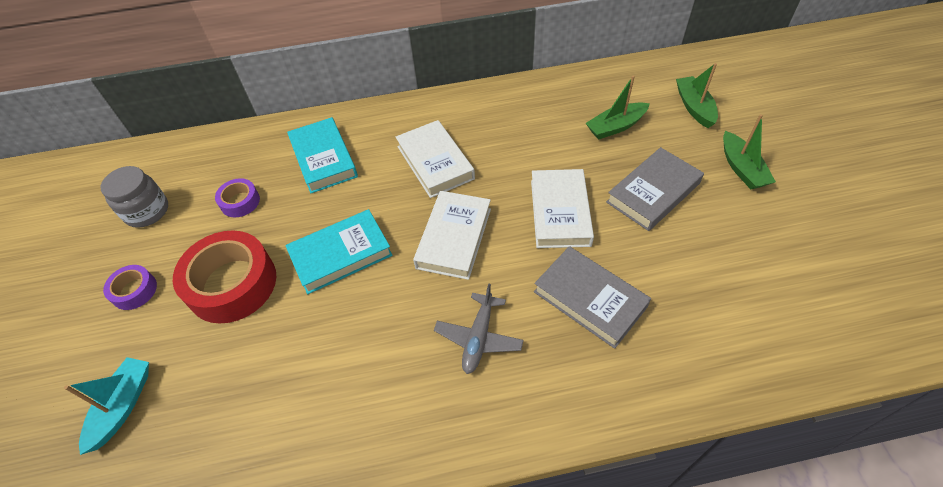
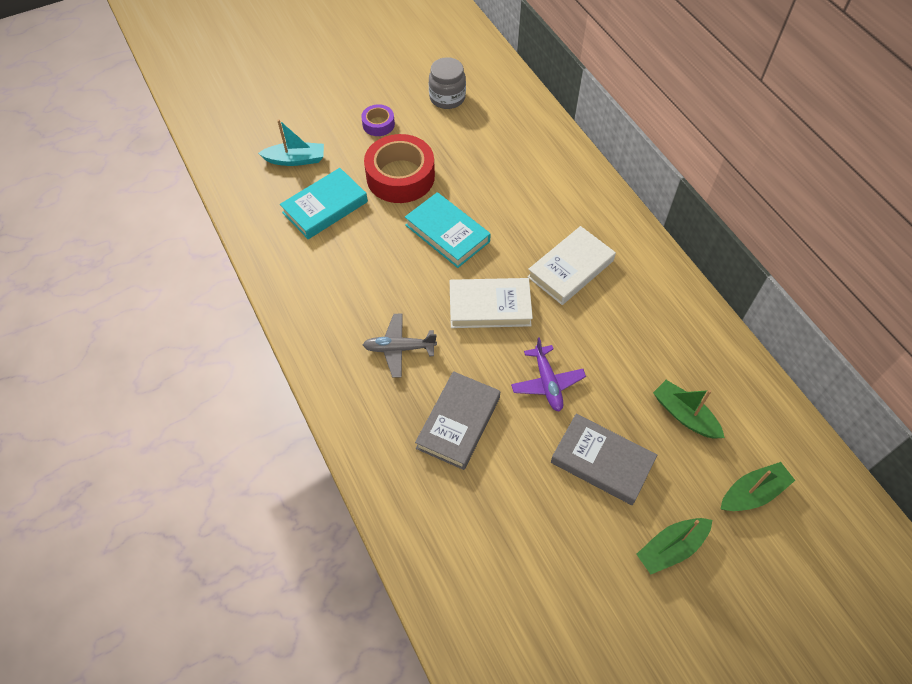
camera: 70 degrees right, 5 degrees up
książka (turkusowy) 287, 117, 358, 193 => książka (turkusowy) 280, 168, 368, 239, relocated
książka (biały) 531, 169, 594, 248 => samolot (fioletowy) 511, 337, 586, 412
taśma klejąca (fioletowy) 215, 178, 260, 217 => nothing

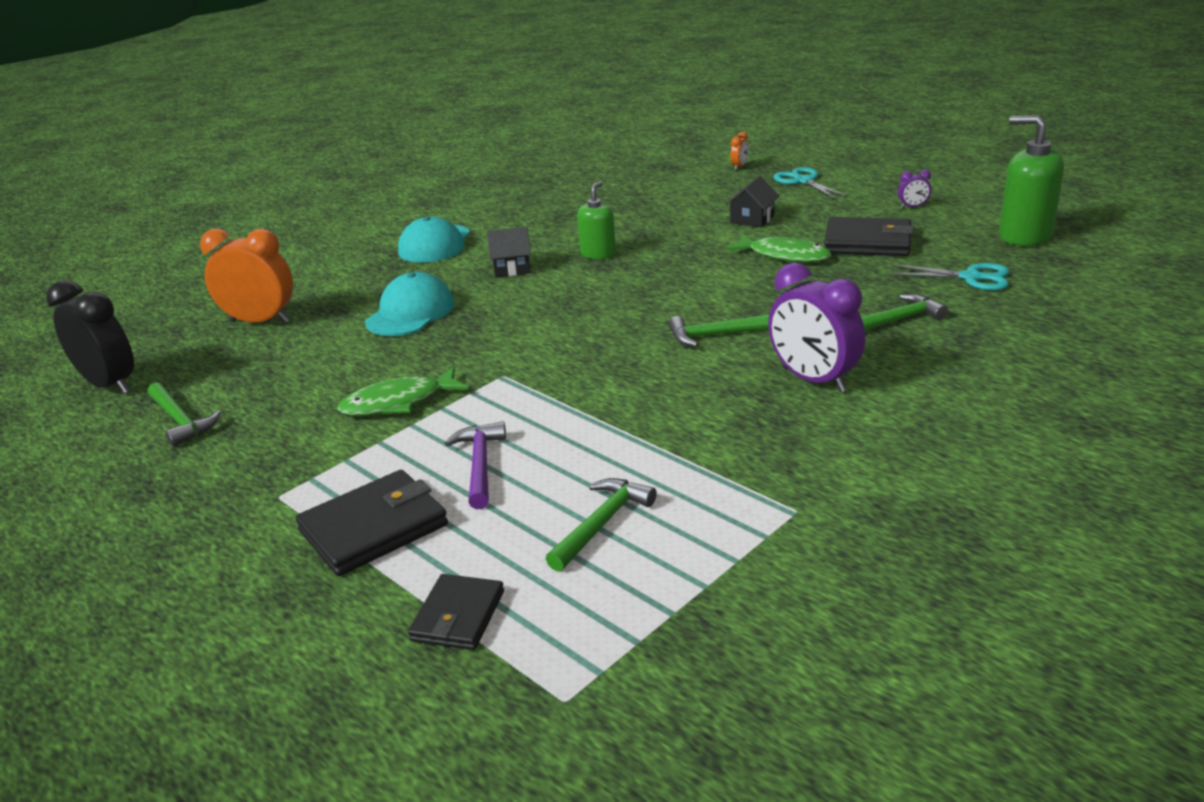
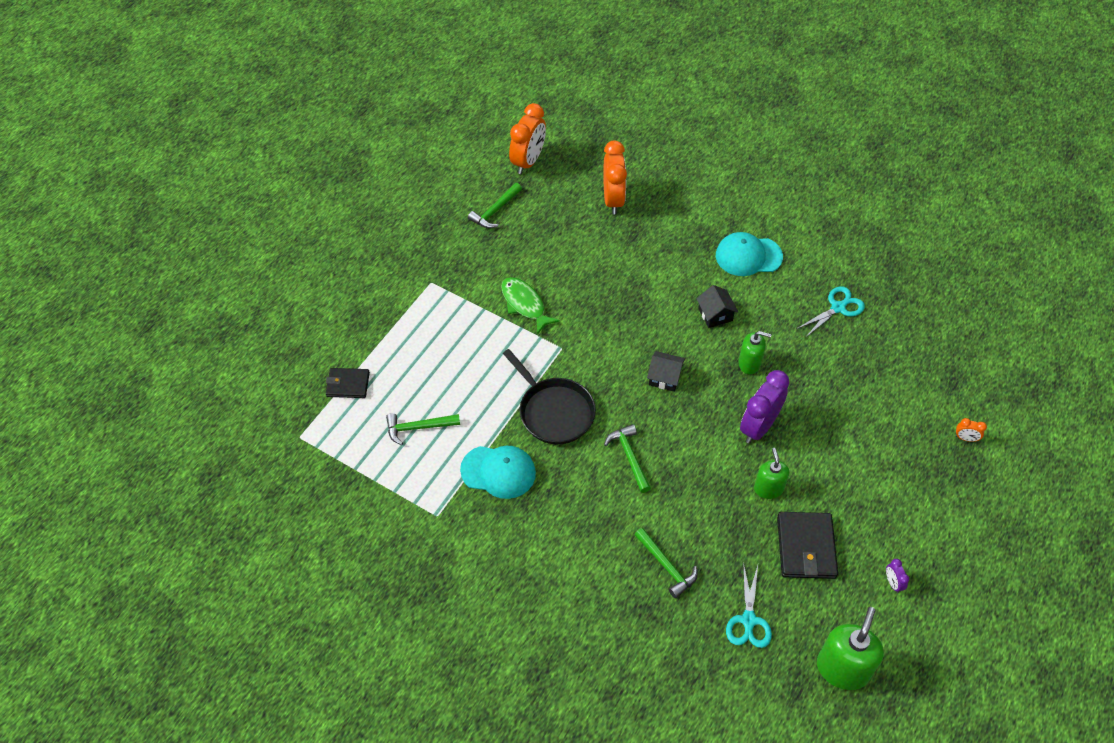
camera: 75 degrees right, 25 degrees up
młotek (zielony) 546, 478, 657, 572 => młotek (zielony) 386, 413, 460, 445, 150 degrees clockwise
czapka (turkusowy) 365, 272, 455, 336 => czapka (turkusowy) 460, 446, 536, 499, relocated
nothing => patelnia (czarny) 503, 349, 596, 444
budzik (czarny) 46, 280, 134, 394 => budzik (pomarańczowy) 509, 103, 546, 174
domek (czarny) 725, 176, 779, 228 => domek (czarny) 647, 351, 685, 392, relocated
budzik (fioletowy) 768, 263, 865, 392 => budzik (fioletowy) 740, 370, 789, 444, relocated
ryba (zielony) 726, 234, 831, 262 => dozownik mydła (zielony) 754, 448, 789, 499
nożyczki (turkusowy) 774, 167, 848, 199 => nożyczki (turkusowy) 797, 286, 865, 338, relocated
portfel (czarny) 295, 470, 448, 576 => nothing
młotek (fioletowy) 445, 421, 506, 509 => nothing

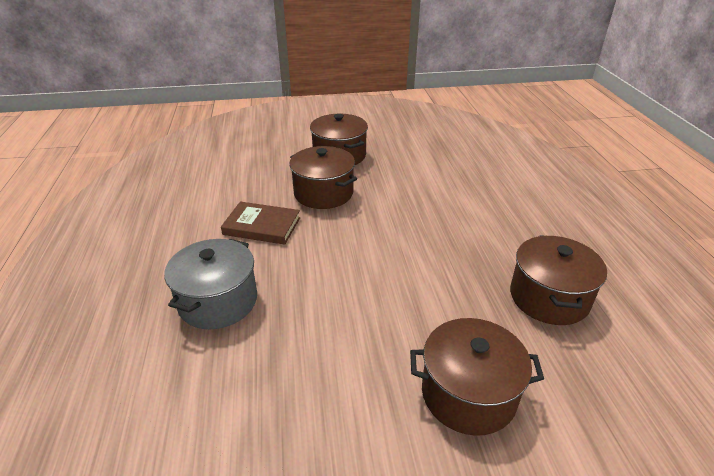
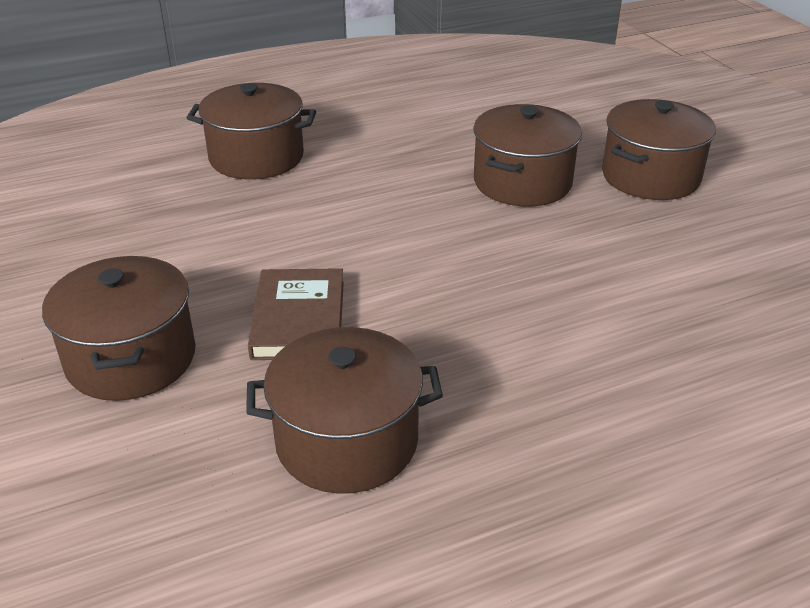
camera: 75 degrees right, 0 degrees up
garnek (szary) 164, 239, 257, 329 => garnek (brązowy) 187, 83, 316, 179
książka (brązowy) 221, 202, 300, 245 => książka (brązowy) 248, 268, 344, 360, relocated

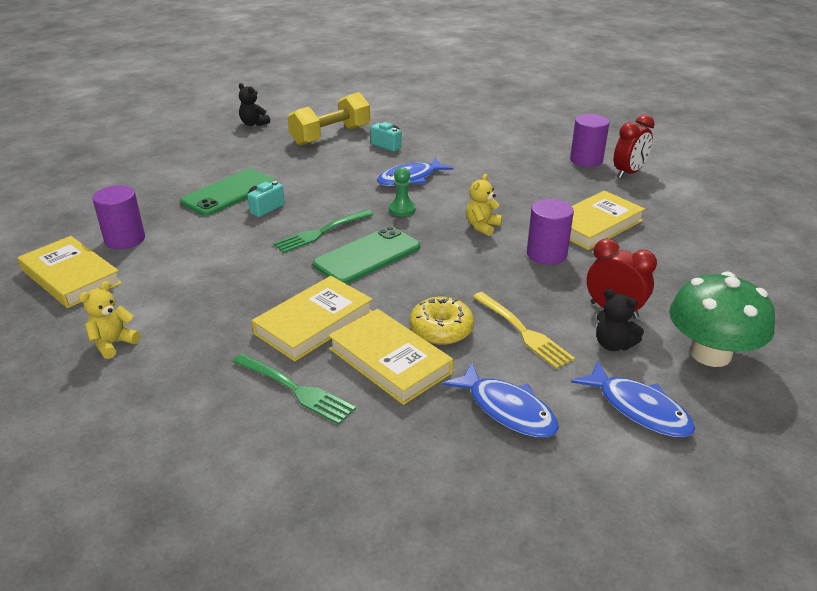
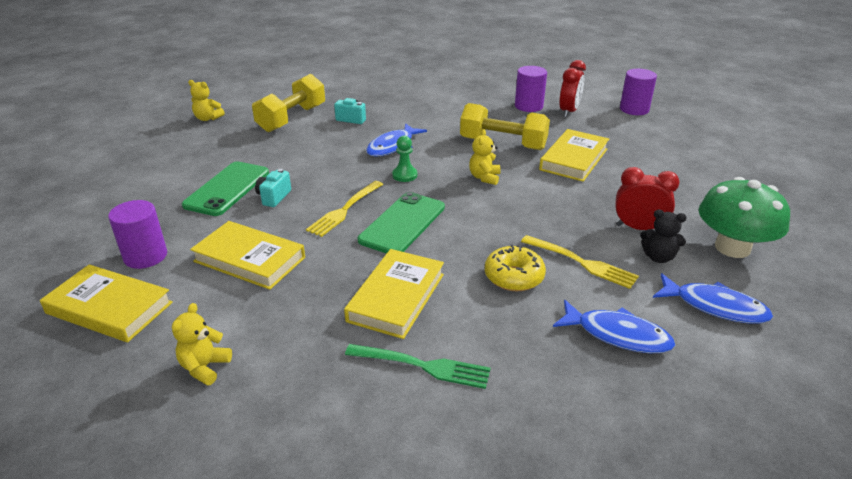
camera: 20 degrees left, 0 degrees up
miś (czarny) 239, 83, 270, 126 => miś (żółty) 188, 80, 225, 121
książka (żółty) 328, 309, 453, 405 => książka (żółty) 190, 221, 305, 290, relocated
widelec (zielony) 273, 210, 374, 253 => widelec (żółty) 306, 181, 383, 237
nothing => hantel (żółty) 460, 103, 550, 150
walec (fioletowy) 527, 199, 574, 265 => walec (fioletowy) 620, 69, 657, 115, relocated

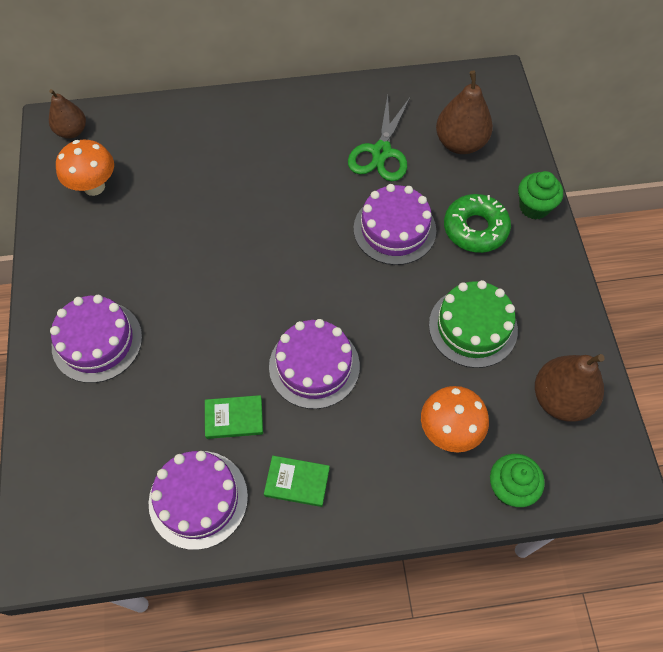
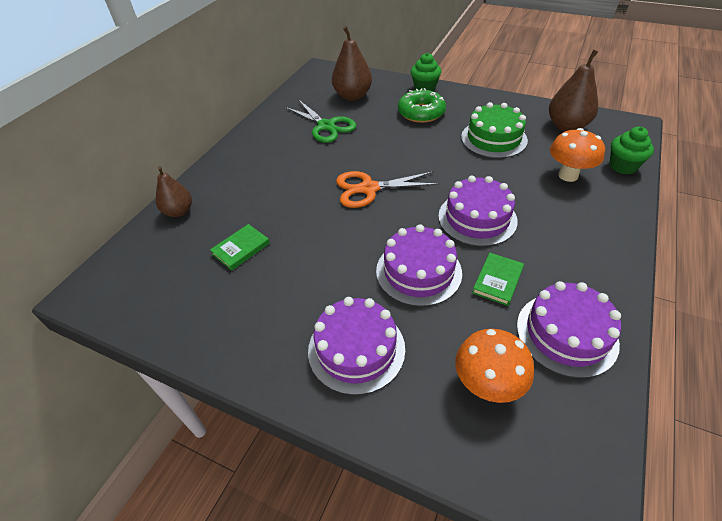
camera: 55 degrees left, 15 degrees down
gruszka (brązowy) 49, 89, 86, 139 => gruszka (brązowy) 156, 166, 192, 217, relocated
książka (zielony) 264, 456, 330, 507 => książka (zielony) 210, 224, 270, 271, relocated
nothing => nożyczki (pomarańczowy) 336, 171, 440, 208
tort (fioletowy) 353, 184, 436, 265 => tort (fioletowy) 376, 224, 462, 307, relocated
grzyb (pomarańczowy) 56, 140, 114, 196 => grzyb (pomarańczowy) 455, 329, 534, 403, relocated

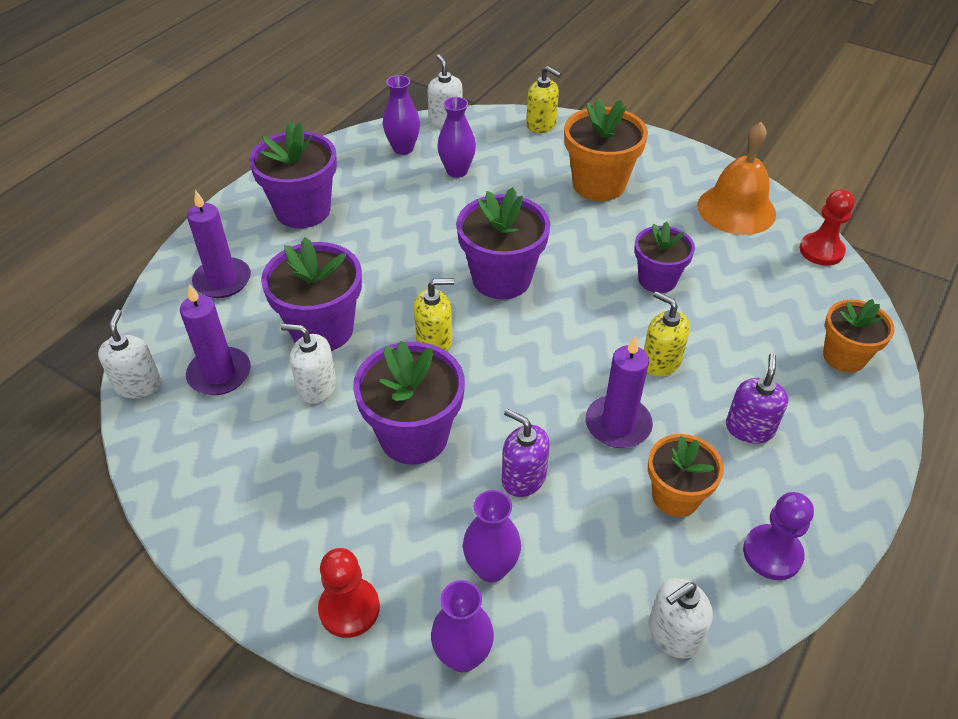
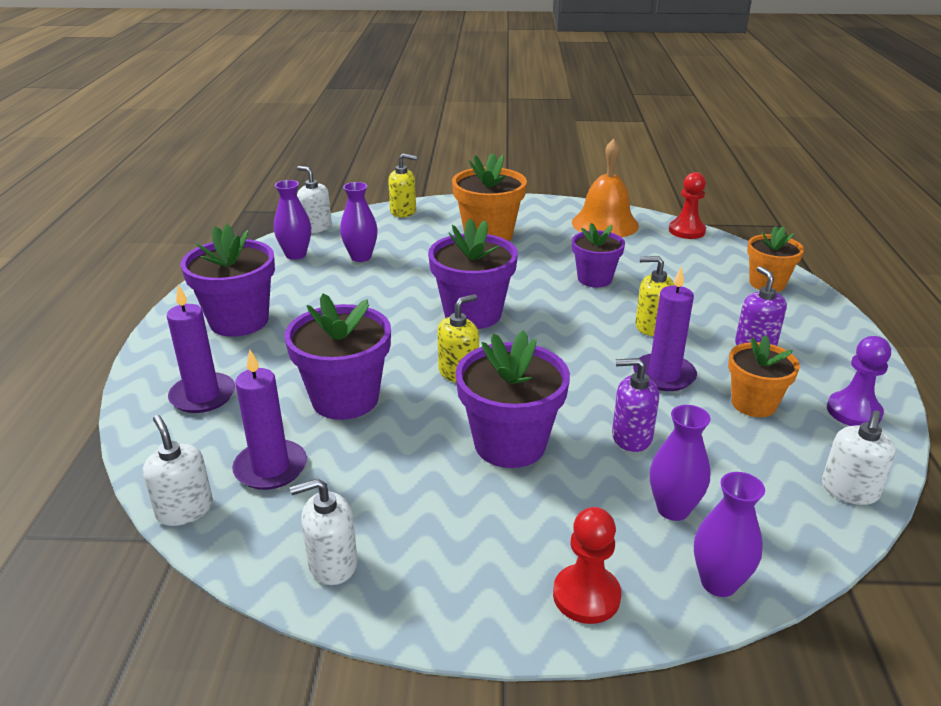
camera: 30 degrees left, 15 degrees down
dozownik mydła (biały) 281, 324, 336, 404 => dozownik mydła (biały) 290, 478, 358, 585, relocated

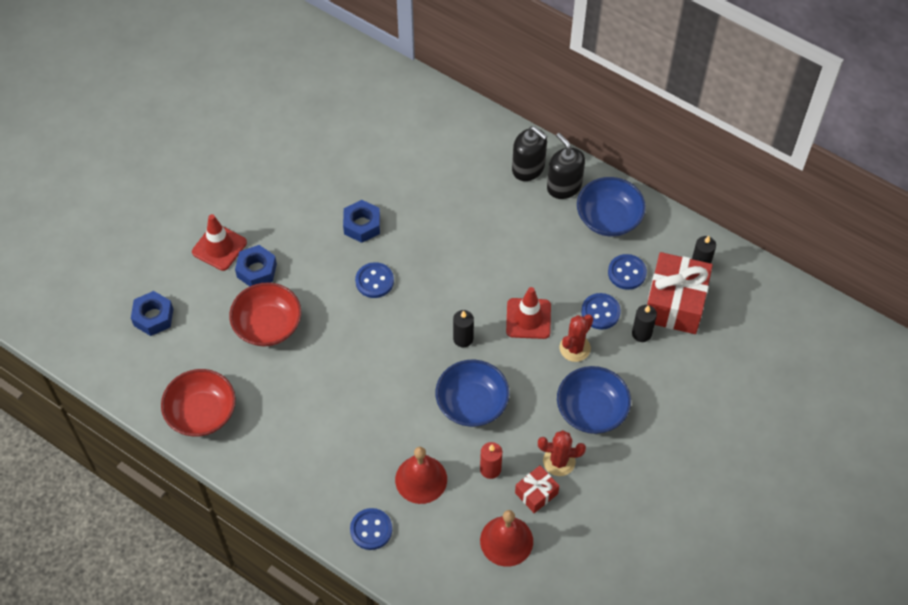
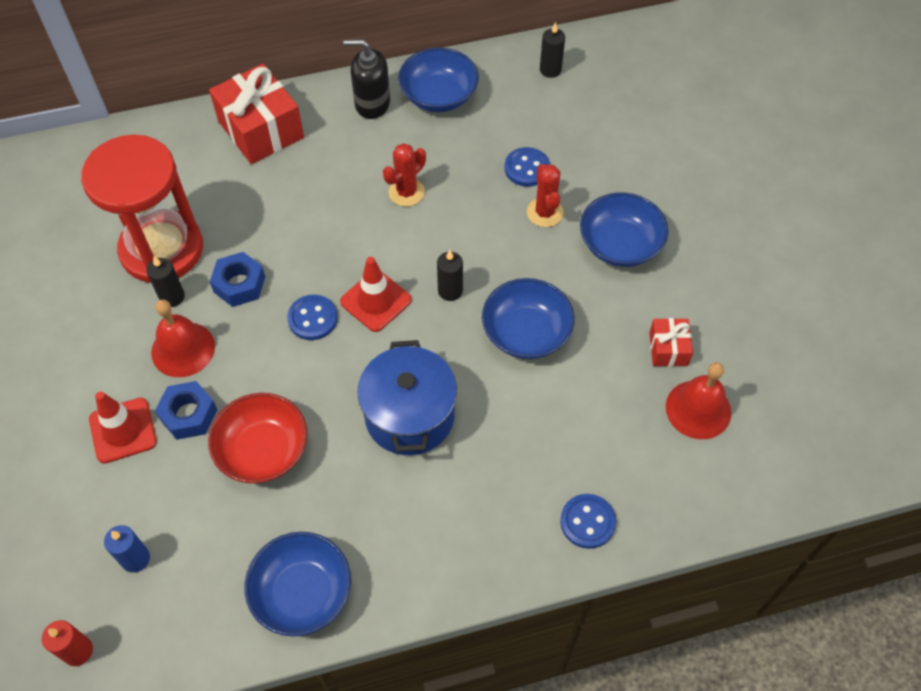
camera: 50 degrees left, 0 degrees up
świeca (czerwony) 480, 442, 502, 479 => świeca (czerwony) 42, 620, 93, 666, relocated
nothing => klepsydra (czerwony) 81, 135, 203, 283
nakrętka (niebieski) 131, 291, 173, 336 => świeca (niebieski) 104, 525, 150, 573
świeca (czarny) 632, 305, 657, 342 => świeca (czarny) 146, 256, 185, 307, relocated
dzwonek (czerwony) 395, 447, 447, 504 => dzwonek (czerwony) 151, 300, 215, 377, relocated
prezent (czerwony) 647, 252, 713, 334 => prezent (czerwony) 209, 64, 304, 164, relocated
miska (czerwony) 161, 369, 236, 436 => miska (niebieski) 244, 532, 351, 636
pachołek (czerwony) 506, 287, 551, 339 => pachołek (czerwony) 340, 257, 412, 332, relocated
nothing => garnek (niebieski) 357, 340, 457, 455
kaktus (czerwony) 538, 430, 586, 476 => kaktus (czerwony) 383, 143, 426, 207, relocated
dozownik mydła (czarny) 512, 126, 547, 181 => nothing
guzik (niebieski) 608, 254, 647, 290 => nothing

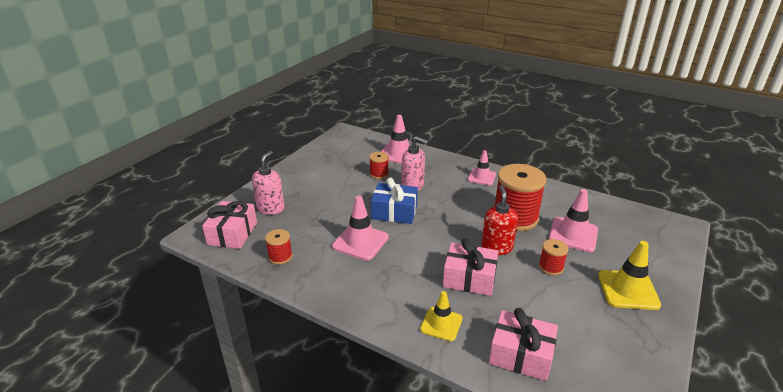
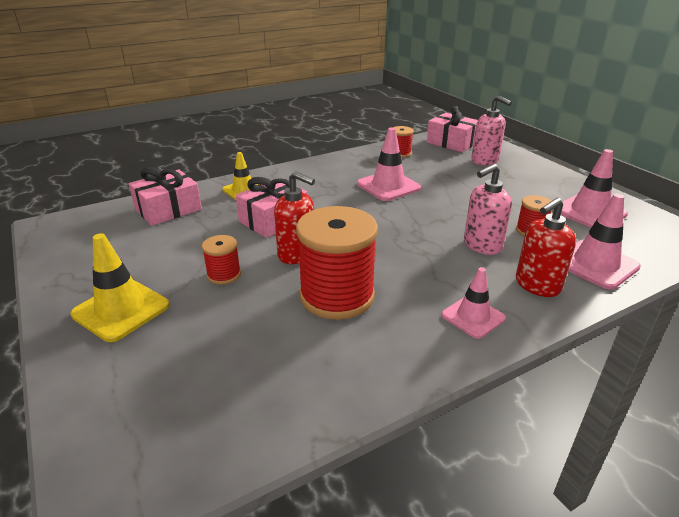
camera: 120 degrees right, 0 degrees up
nothing => dozownik mydła (czerwony) 516, 198, 576, 297
pachołek (różowy) 548, 189, 598, 252 => pachołek (różowy) 553, 149, 628, 228, relocated
prezent (niebieski) 371, 178, 418, 224 => nothing

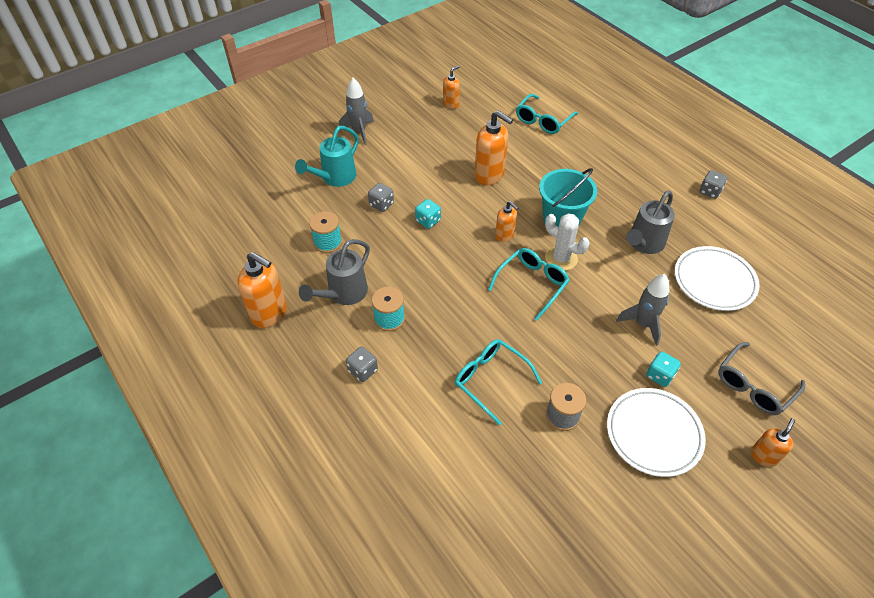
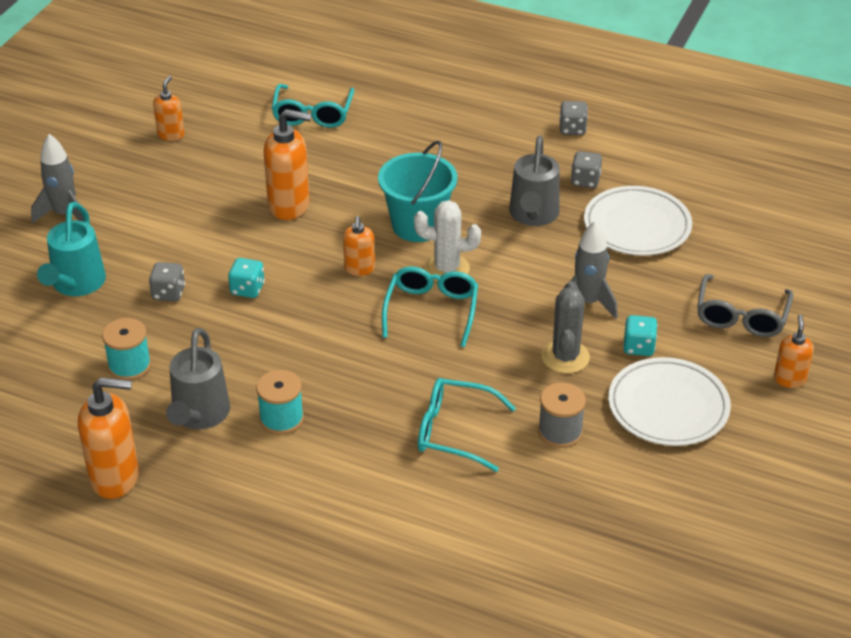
camera: 30 degrees left, 10 degrees down
dozownik mydła (pomarańczowy) 495, 201, 518, 242 => dozownik mydła (pomarańczowy) 343, 216, 375, 276, 75 degrees clockwise
nothing => kaktus (szary) 542, 281, 590, 373
kostka do gry (szary) 346, 347, 378, 382 => kostka do gry (szary) 571, 151, 602, 188, relocated

